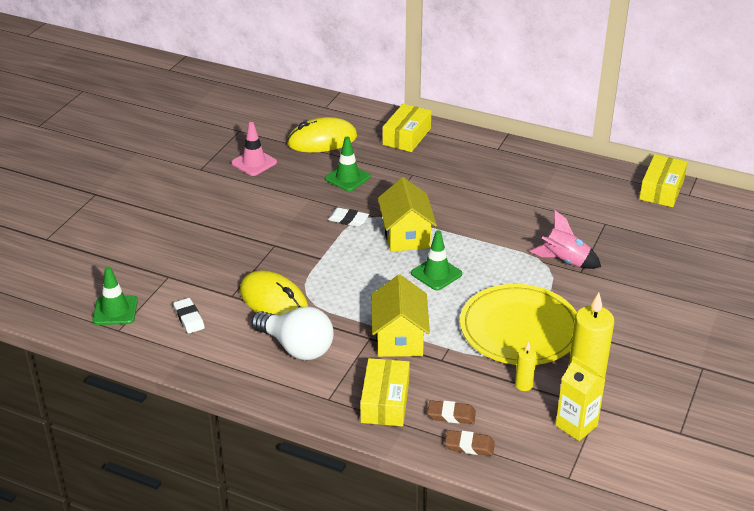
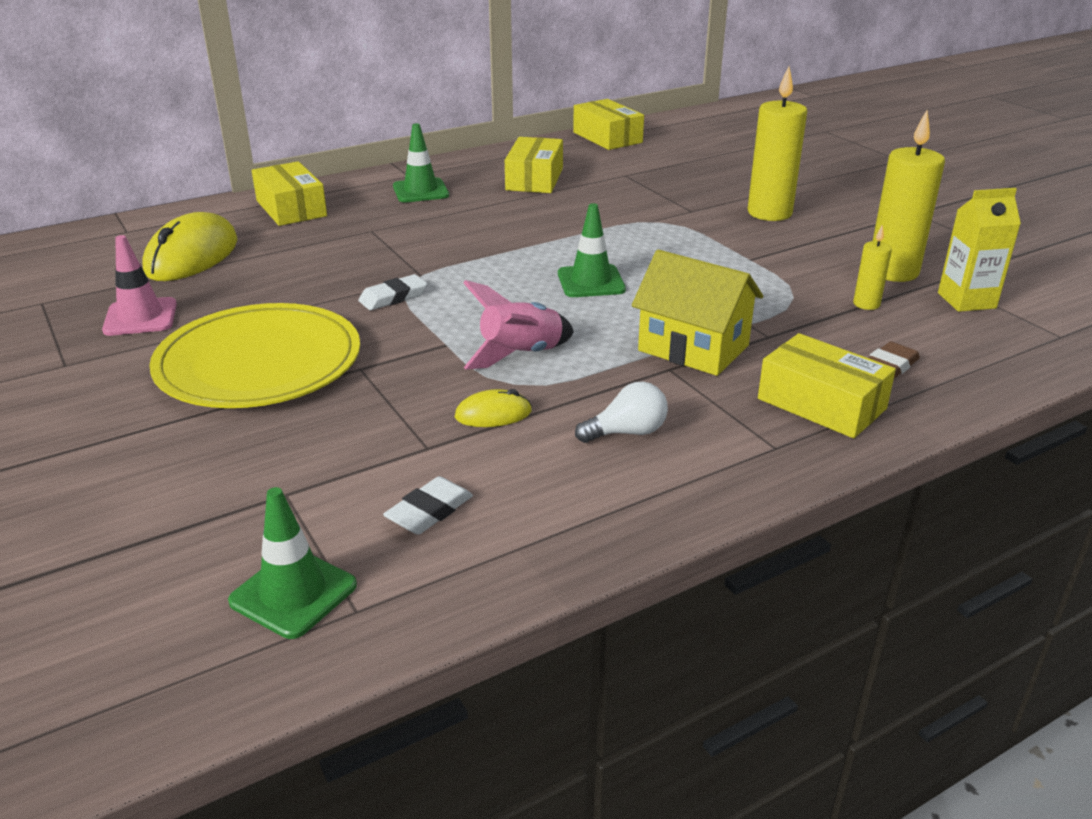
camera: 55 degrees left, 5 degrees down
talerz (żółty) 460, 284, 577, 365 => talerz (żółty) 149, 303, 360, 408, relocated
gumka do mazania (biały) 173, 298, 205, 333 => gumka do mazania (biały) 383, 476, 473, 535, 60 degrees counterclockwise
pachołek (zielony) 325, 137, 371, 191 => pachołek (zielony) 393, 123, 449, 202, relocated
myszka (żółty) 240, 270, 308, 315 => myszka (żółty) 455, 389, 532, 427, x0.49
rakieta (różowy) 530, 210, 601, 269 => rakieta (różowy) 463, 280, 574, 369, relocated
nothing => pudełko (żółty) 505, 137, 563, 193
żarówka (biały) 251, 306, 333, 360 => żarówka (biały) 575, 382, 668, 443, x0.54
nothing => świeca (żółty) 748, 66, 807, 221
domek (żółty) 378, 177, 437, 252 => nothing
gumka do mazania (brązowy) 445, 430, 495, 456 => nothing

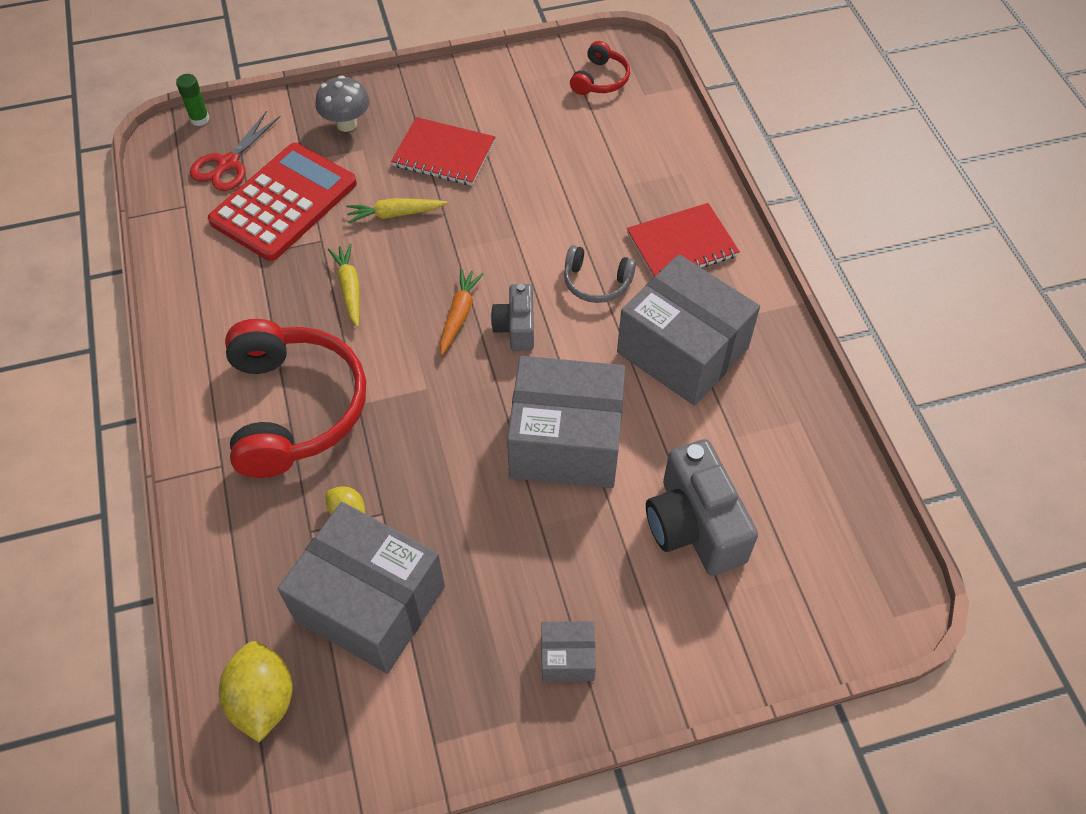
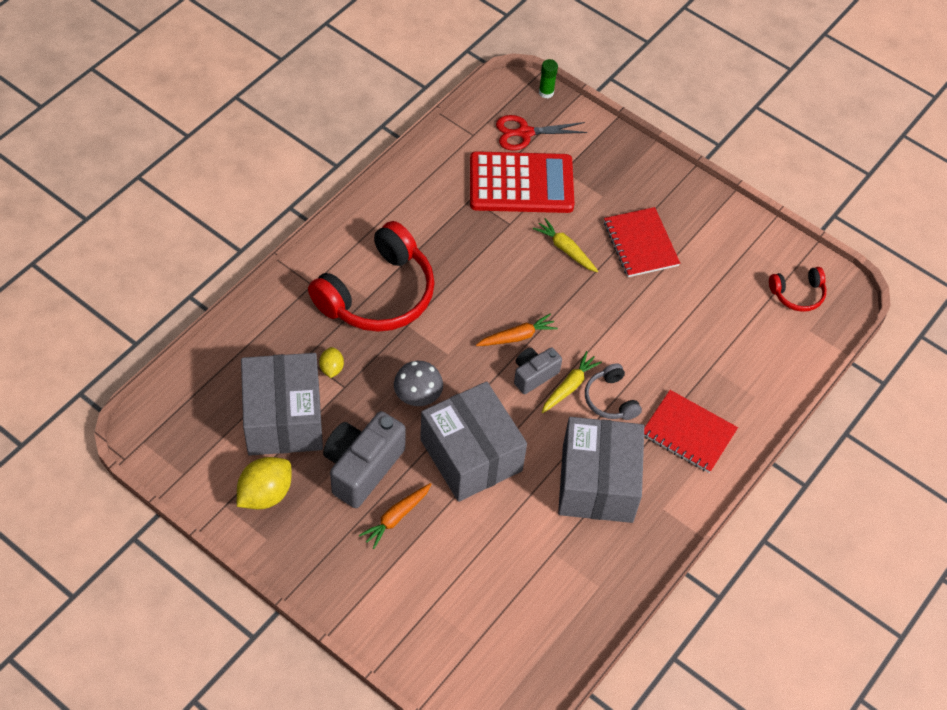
camera: 50 degrees right, 0 degrees up
cytryna (żółty) 219, 641, 293, 742 => cytryna (żółty) 237, 457, 292, 509, relocated
aparat fotograficzny (szary) 646, 439, 758, 576 => aparat fotograficzny (szary) 323, 411, 406, 508, relocated
nothing => marchewka (pomarańczowy) 359, 483, 431, 549
grzyb (szary) 315, 75, 370, 132 => grzyb (szary) 394, 361, 443, 406, relocated
marchewka (żółty) 328, 244, 359, 327 => marchewka (żółty) 542, 351, 602, 413, relocated
pudełko (szary) 541, 621, 596, 682 => nothing

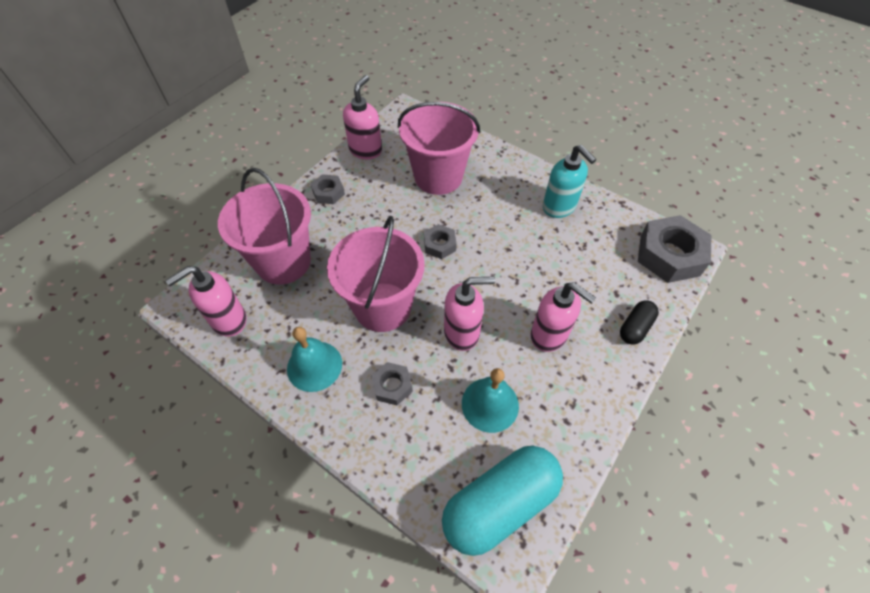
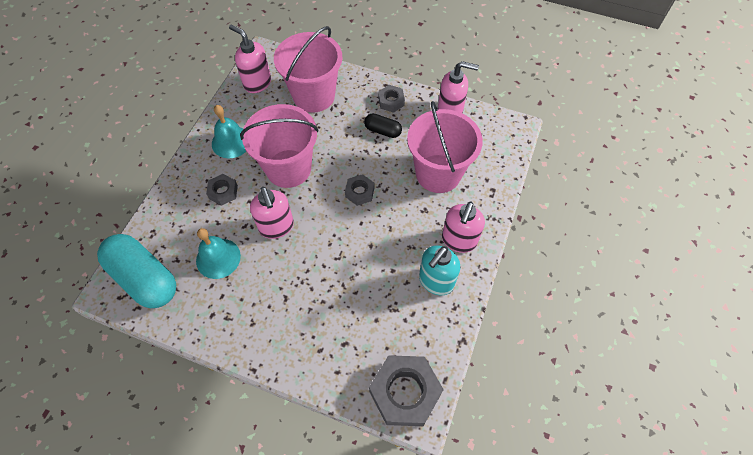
camera: 75 degrees right, 5 degrees up
kapsułka (czarny) 620, 300, 659, 344 => kapsułka (czarny) 364, 114, 402, 138, relocated
dozownik mydła (różowy) 531, 282, 596, 352 => dozownik mydła (różowy) 442, 201, 485, 253, relocated

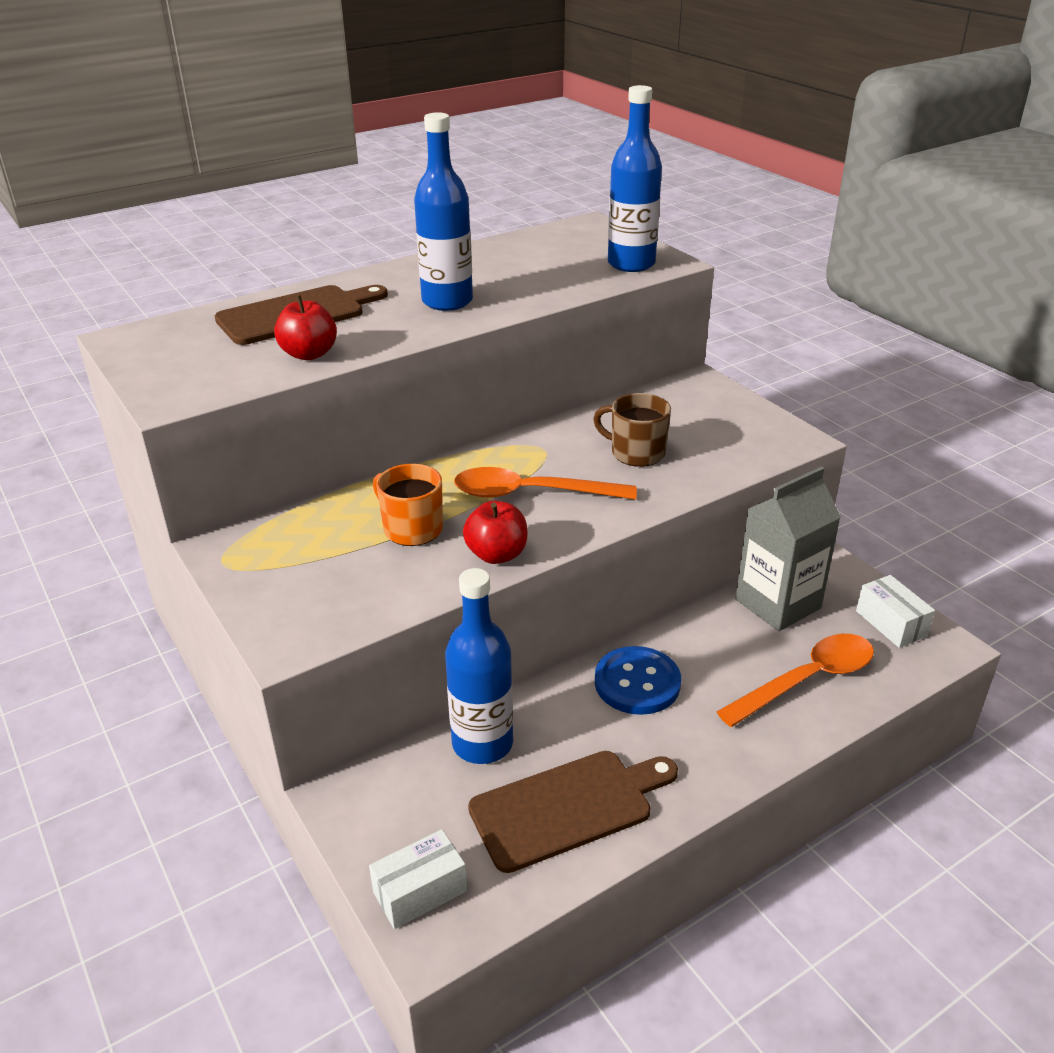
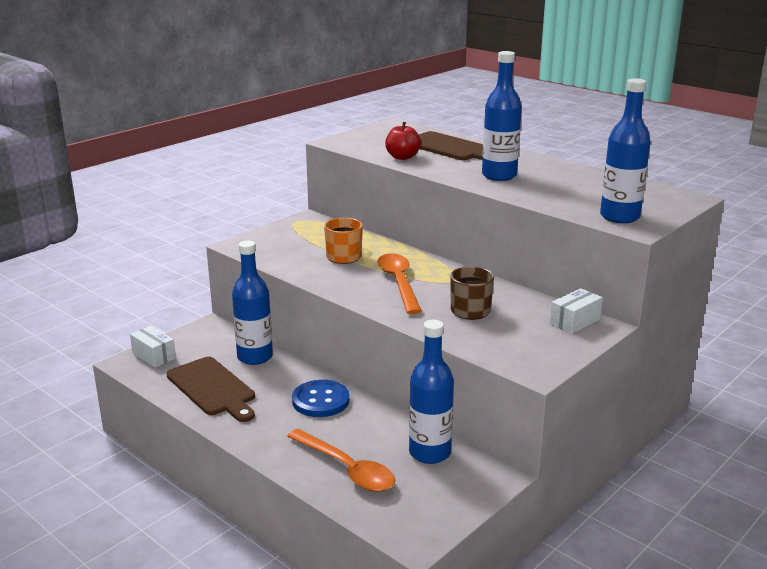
camera: 75 degrees right, 10 degrees down
karton mleka (szary) 736, 466, 841, 631 => butelka (niebieski) 409, 320, 454, 464
pudełko (biały) 856, 575, 935, 648 => pudełko (biały) 550, 288, 603, 334, relocated
jabłko (czerwony) 463, 501, 528, 564 => nothing

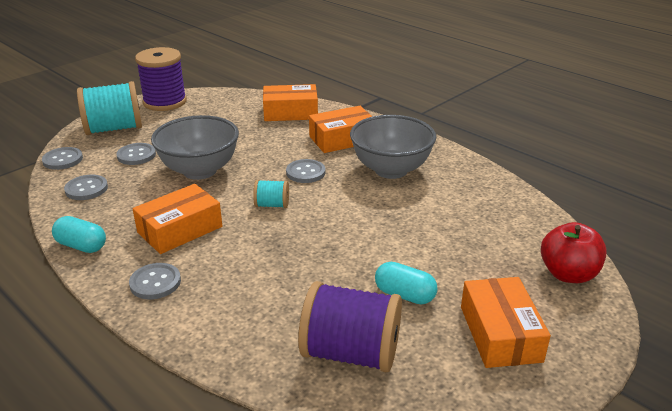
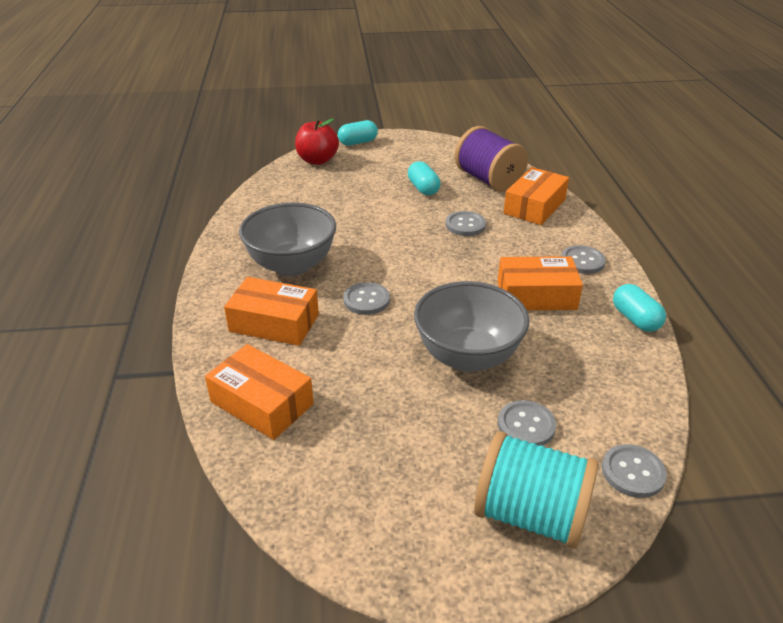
camera: 140 degrees left, 5 degrees up
nothing => kapsułka (turkusowy) 338, 120, 378, 146
guzik (szary) 64, 175, 108, 200 => guzik (szary) 446, 211, 486, 236, relocated
pudełko (pomarańczowy) 461, 277, 551, 368 => pudełko (pomarańczowy) 504, 167, 569, 225, relocated
szpulka (fioletowy) 135, 47, 187, 111 => nothing
szpulka (turkusowy) 253, 180, 289, 208 => nothing

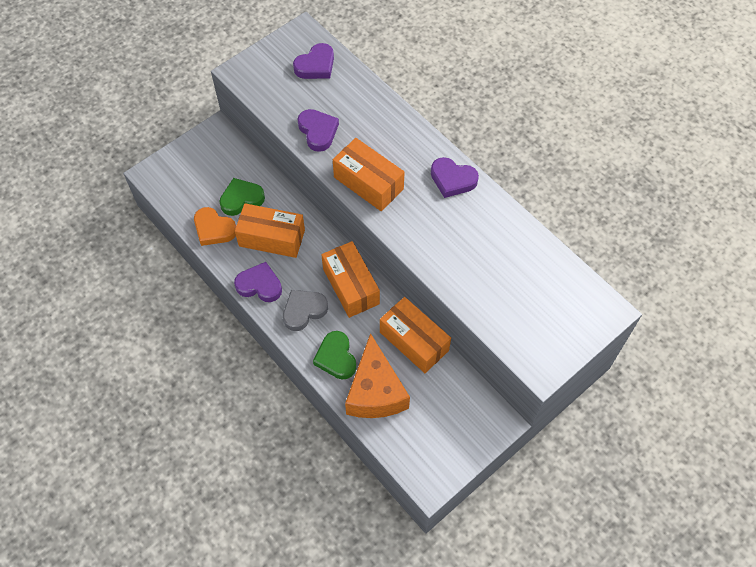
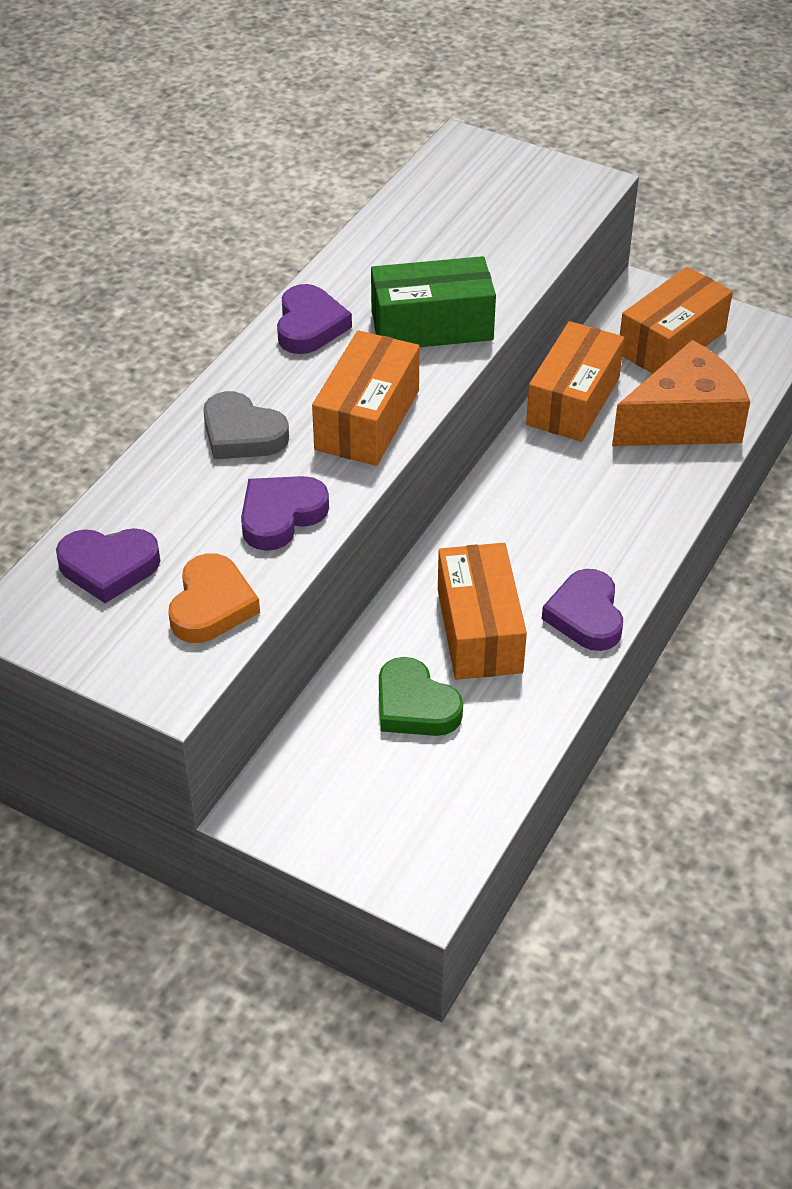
camera: 110 degrees left, 15 degrees down
serce (fioletowy) 293, 43, 334, 79 => serce (fioletowy) 56, 528, 160, 603, 150 degrees clockwise
serce (pomarańczowy) 194, 207, 236, 246 => serce (pomarańczowy) 168, 553, 260, 643, relocated
serce (szary) 283, 290, 328, 331 => serce (szary) 203, 391, 289, 459, relocated
nothing => pudełko (zielony) 371, 256, 496, 347
pudełko (pomarańczowy) 321, 241, 380, 318 => pudełko (pomarańczowy) 620, 267, 733, 374, relocated
serce (zielony) 313, 331, 356, 380 => nothing

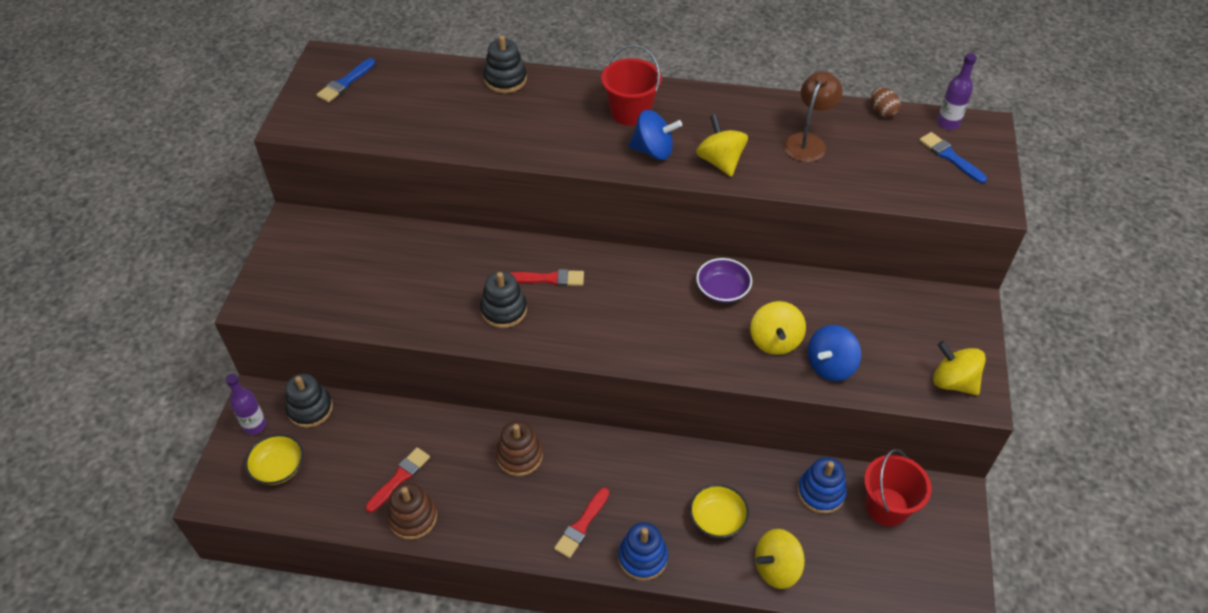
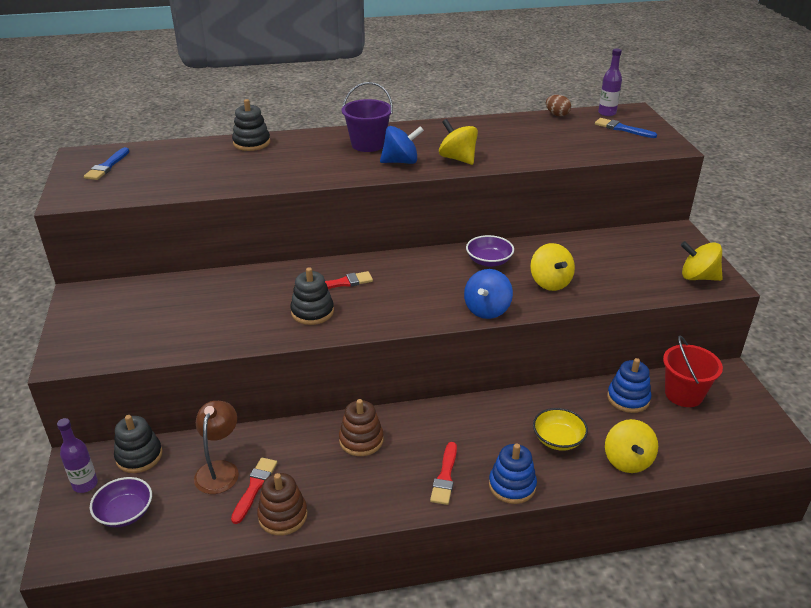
camera: 20 degrees left, 15 degrees down
miska (żółty) 245, 434, 304, 485 => miska (fioletowy) 90, 477, 152, 527
lampka (brązowy) 783, 71, 843, 162 => lampka (brązowy) 194, 401, 239, 494, relocated
wiadro (czerwony) 601, 45, 662, 126 => wiadro (fioletowy) 342, 82, 393, 152
bączek (niebieski) 808, 325, 861, 381 => bączek (niebieski) 464, 269, 513, 319, relocated
bączek (żółty) 755, 529, 805, 589 => bączek (żółty) 605, 419, 658, 473, 45 degrees counterclockwise

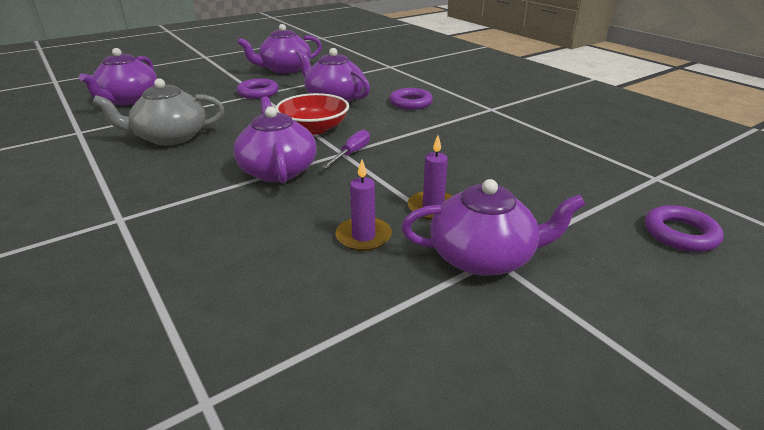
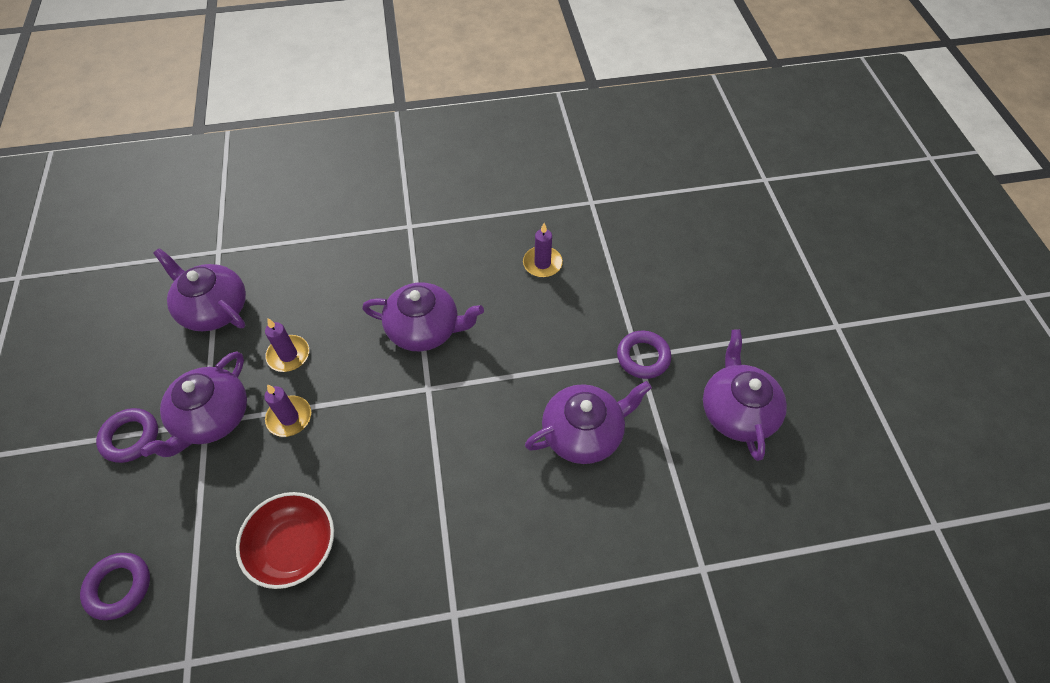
camera: 115 degrees right, 25 degrees up
pierścień (fioletowy) 390, 88, 433, 110 => pierścień (fioletowy) 96, 408, 158, 463, relocated
imbryk (fioletowy) 79, 48, 158, 105 => imbryk (fioletowy) 153, 248, 246, 331, relocated
miska (czerwony) 275, 93, 349, 135 => miska (czerwony) 236, 492, 334, 589, relocated
imbryk (szary) 93, 78, 224, 146 => świeca (fioletowy) 523, 223, 563, 277
śrubokręt (fioletowy) 322, 130, 370, 168 => nothing

